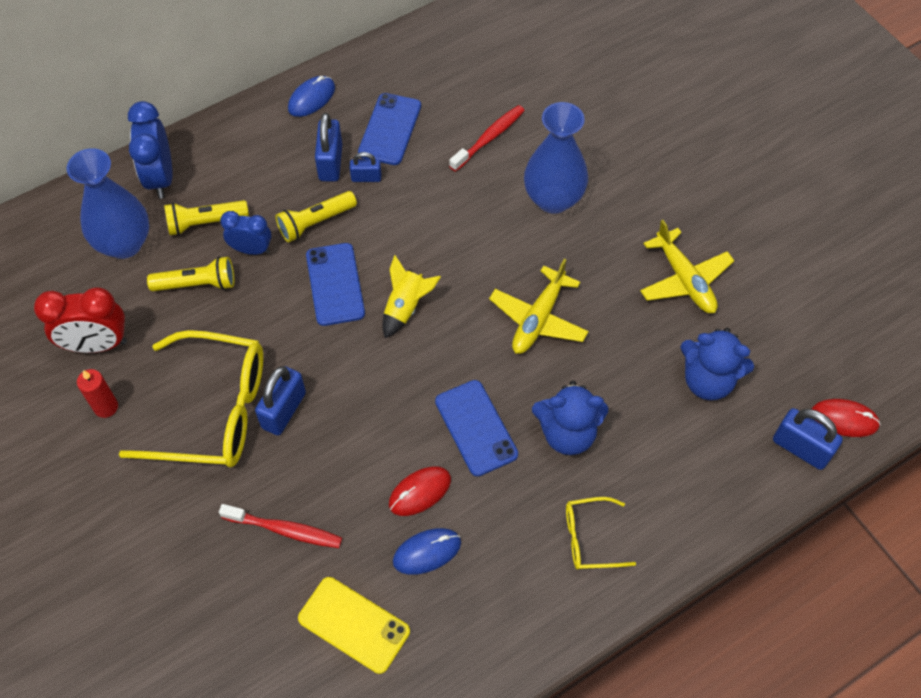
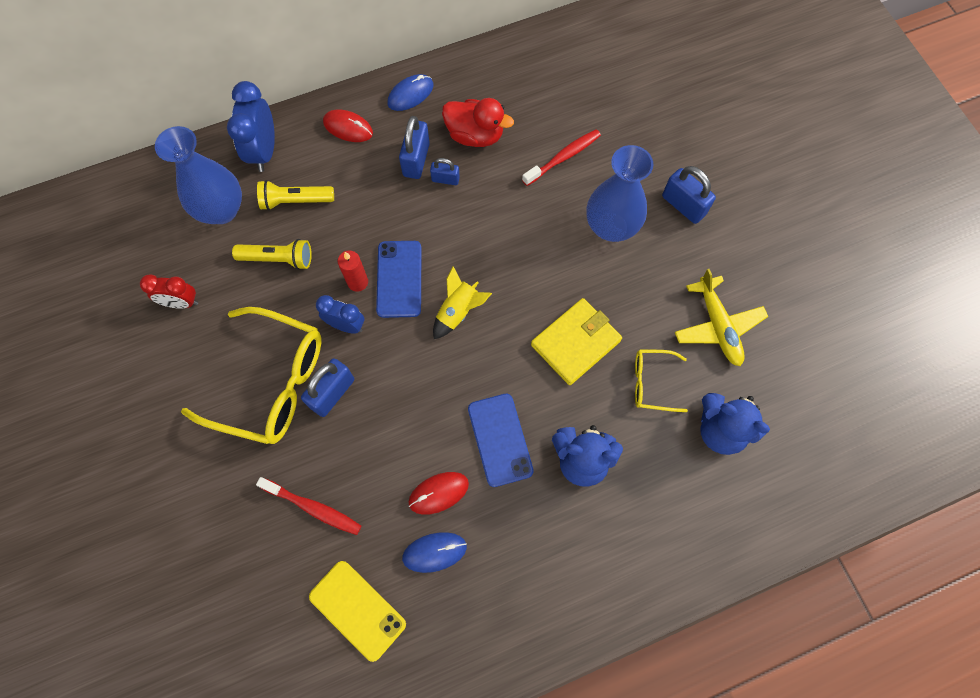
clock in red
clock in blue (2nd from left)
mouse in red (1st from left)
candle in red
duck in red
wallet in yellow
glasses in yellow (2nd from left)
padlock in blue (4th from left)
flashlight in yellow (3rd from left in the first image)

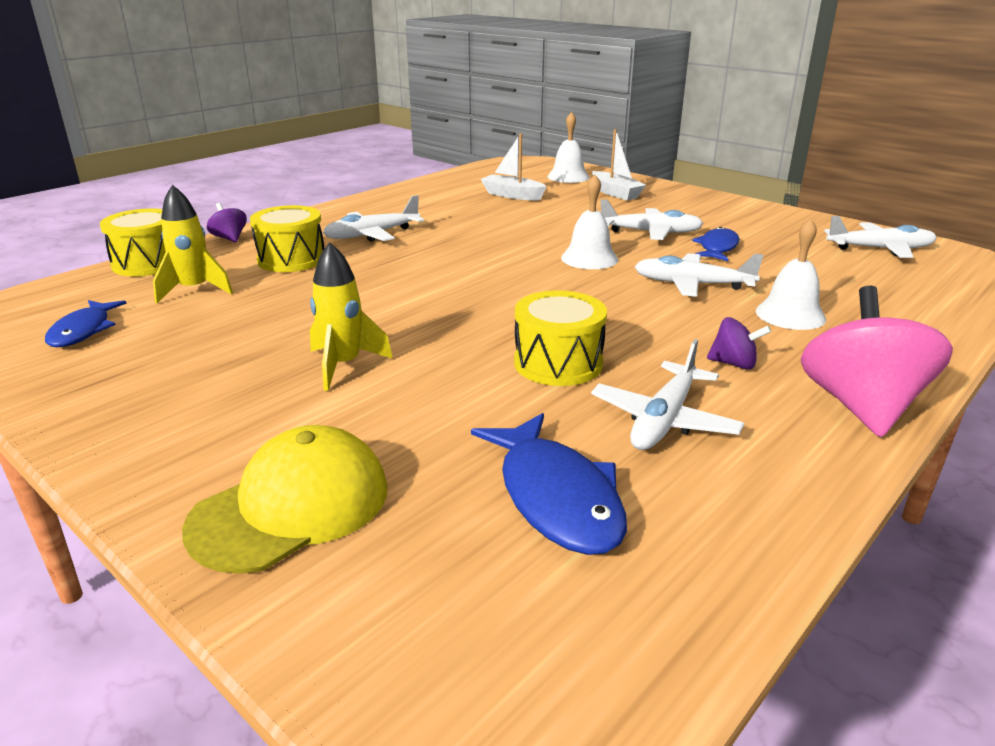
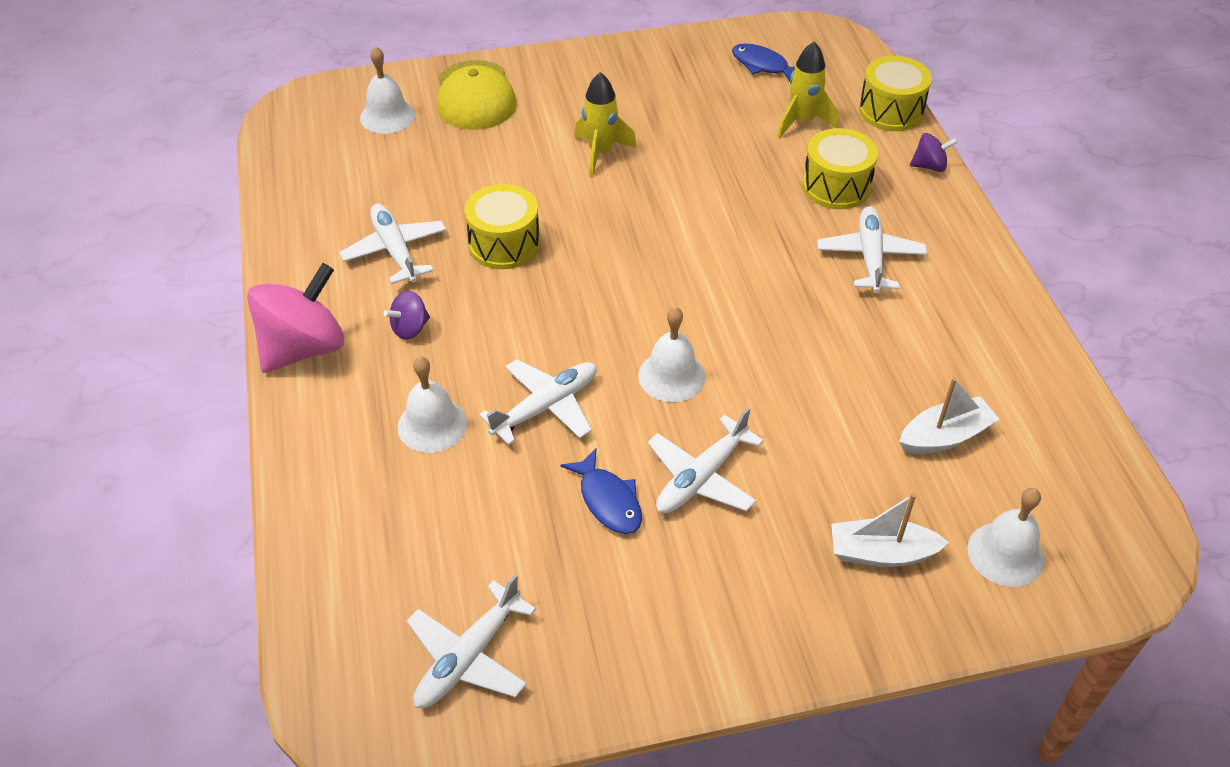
spinning top in pink
bell in white (1st from left)
fish in blue (2nd from left in the first image)

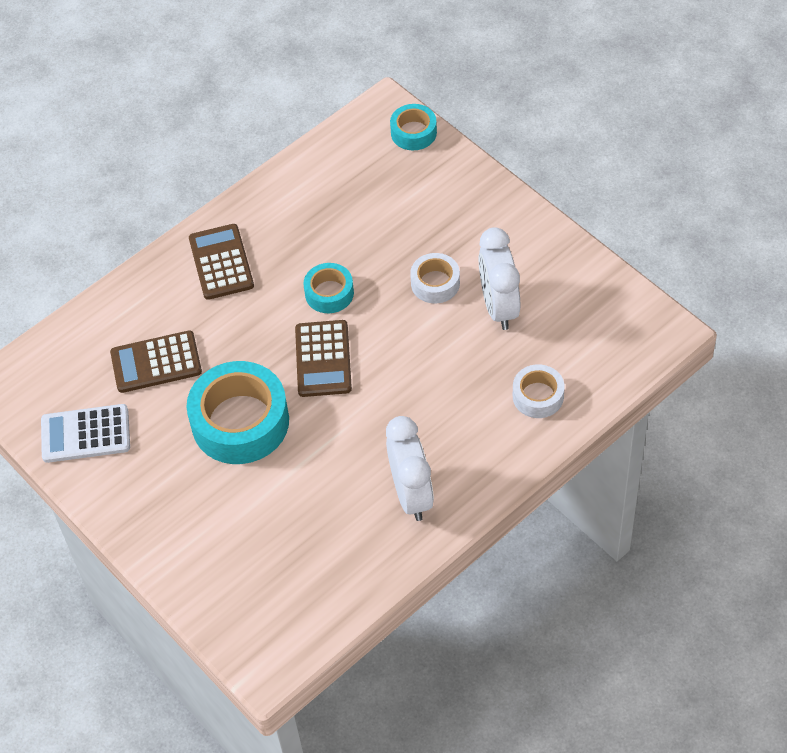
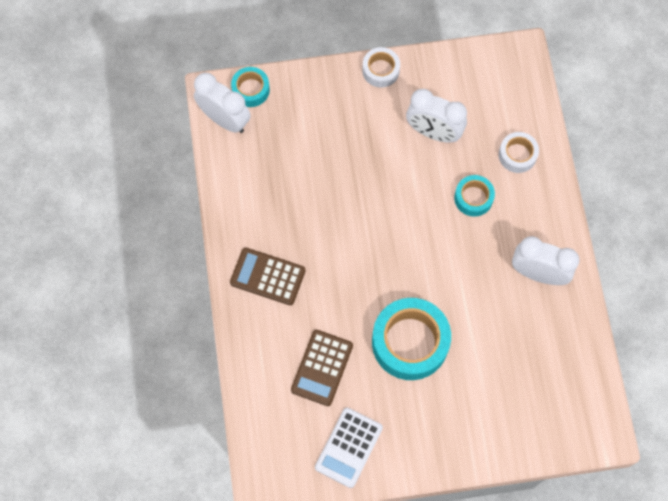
clock in white (1st from left)
tape in white (1st from left)
tape in turquoise (3rd from left)
calculator in brown (3rd from left in the first image)

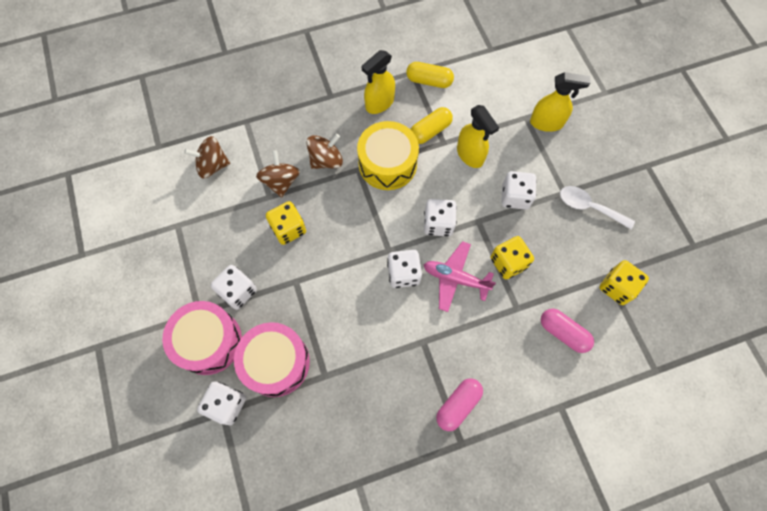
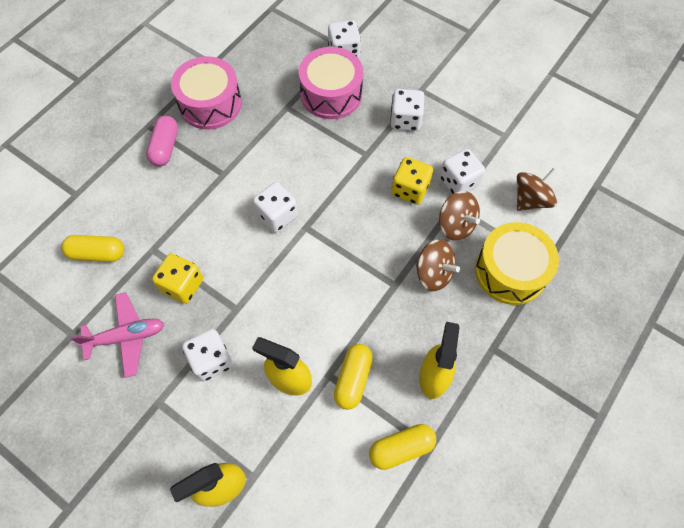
capsule in yellow (1st from left)
plane in pink
drum in pink (1st from left)
spinning top in brown (1st from left)
dice in white (5th from left)
drum in yellow
spoon in white
dice in yellow (3rd from left in the first image)

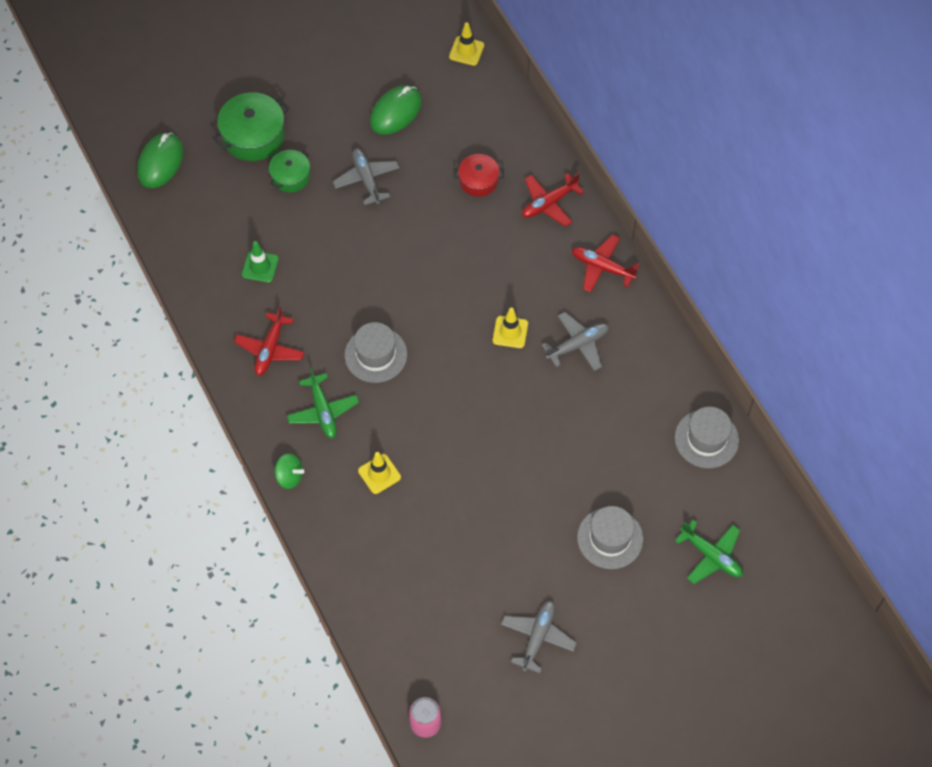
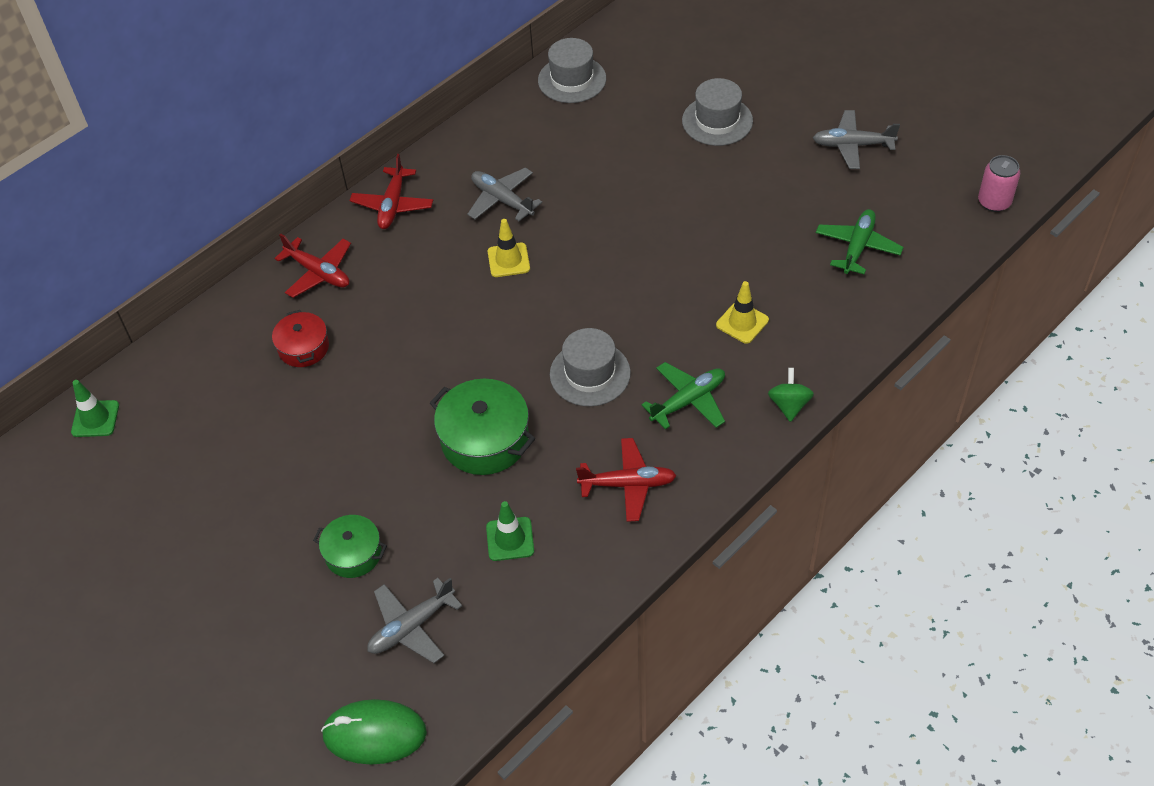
traffic cone in green (1st from left)
plane in grey (1st from left)
pot in green (2nd from left)
plane in green (2nd from left)
mouse in green (2nd from left in the first image)

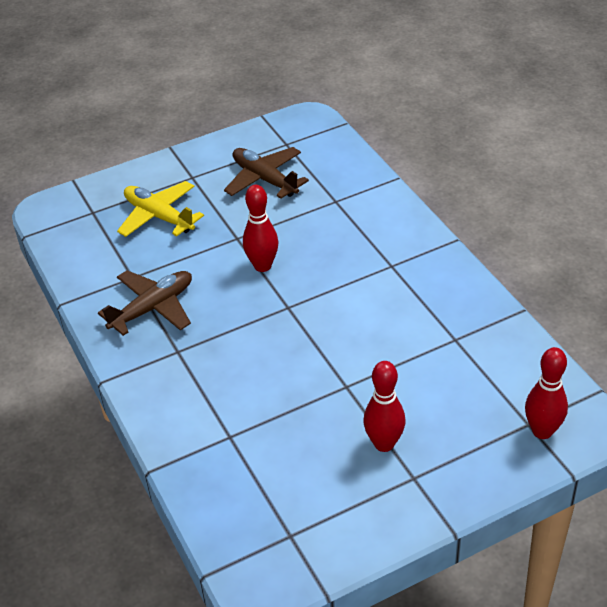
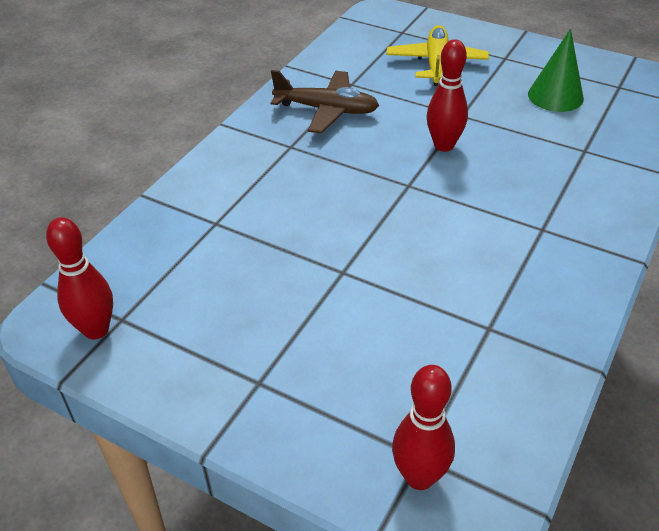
bowling pin in red (1st from left)
cone in green

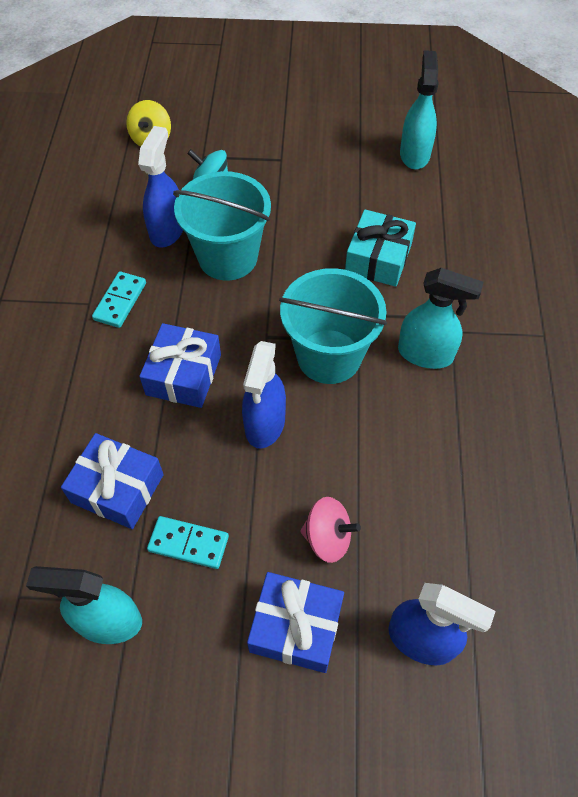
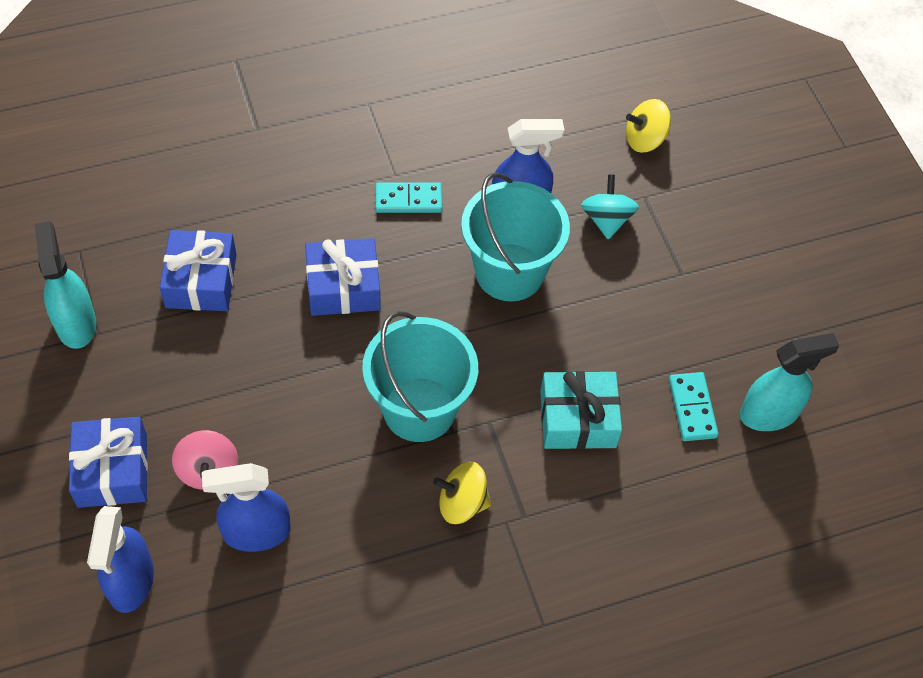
spray bottle in blue (2nd from left)
spinning top in yellow (1st from left)
domino in turquoise (2nd from left)

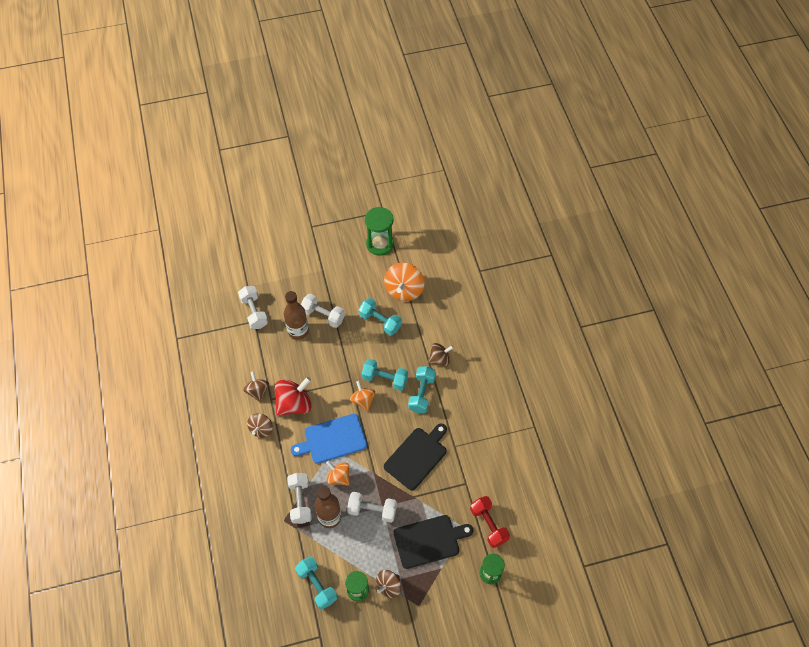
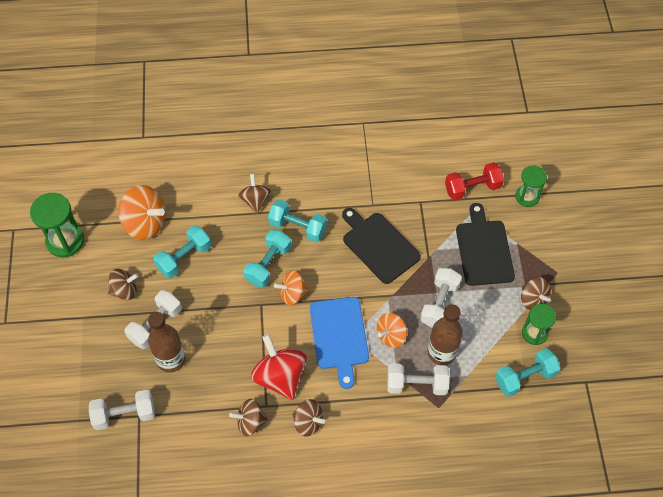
spinning top in brown (1st from left)

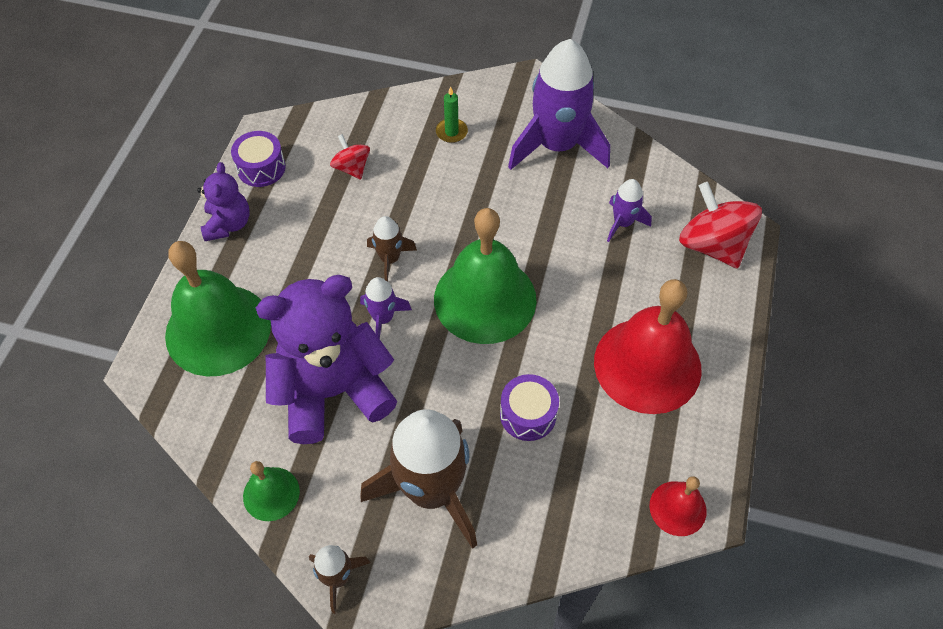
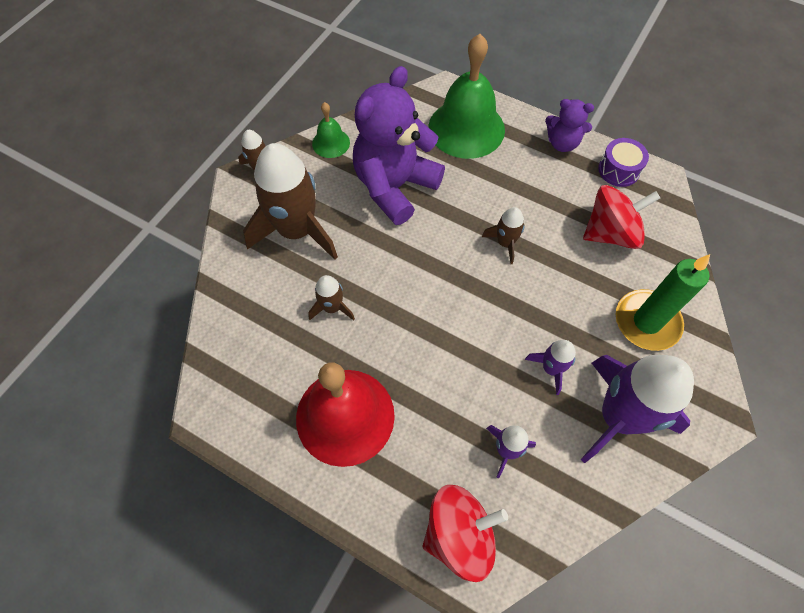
rocket in brown (3rd from left)
teddy bear in purple (1st from left)
rocket in purple (2nd from left)
spinning top in red (2nd from left)
candle in green
bell in green (3rd from left in the first image)
bell in red (2nd from left in the first image)

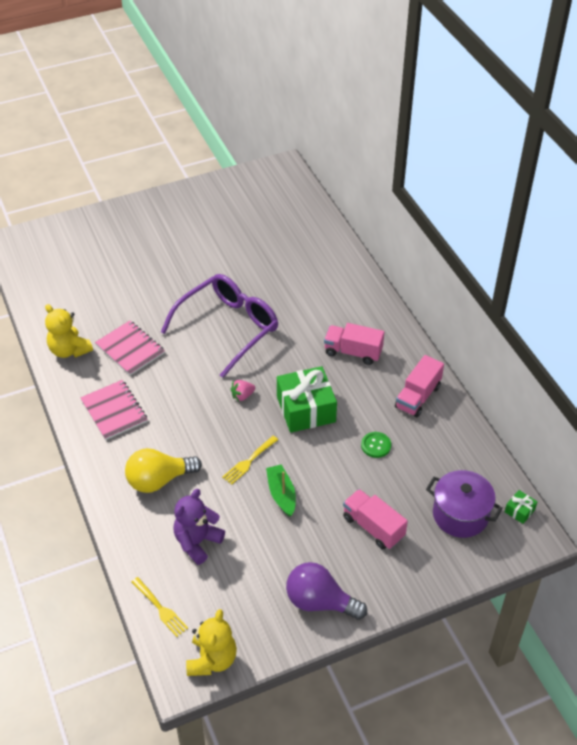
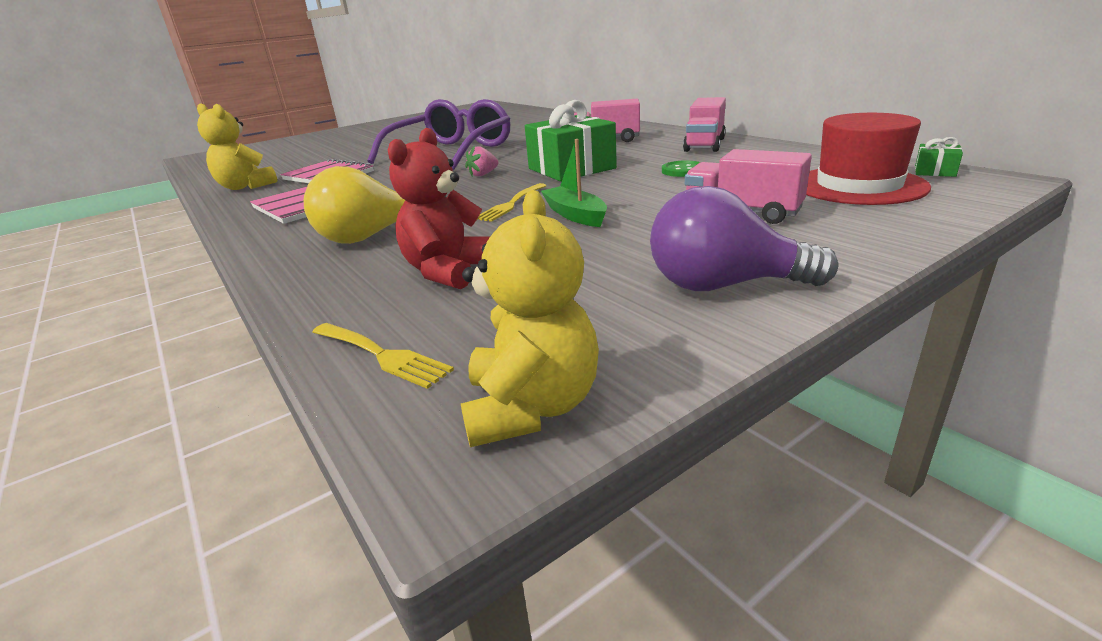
teddy bear in red
hat in red

